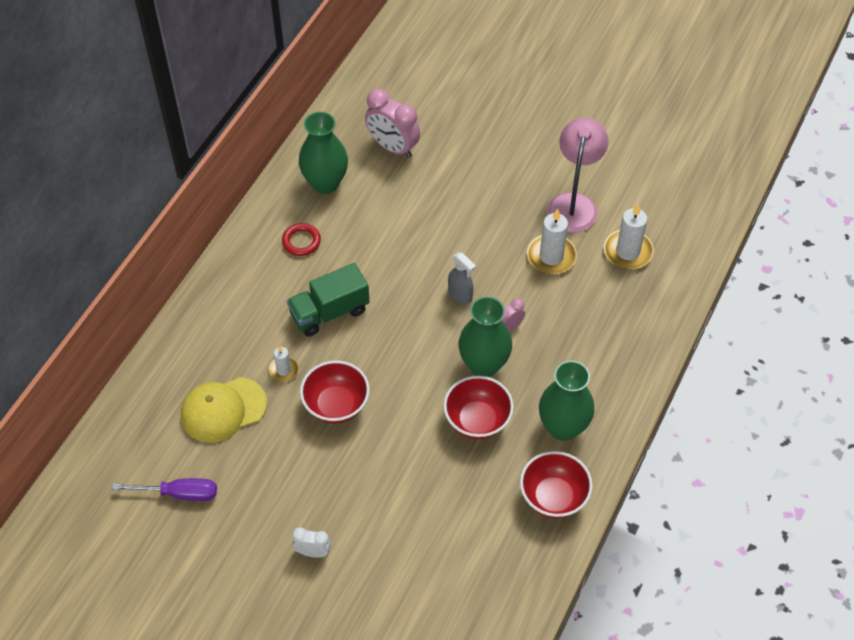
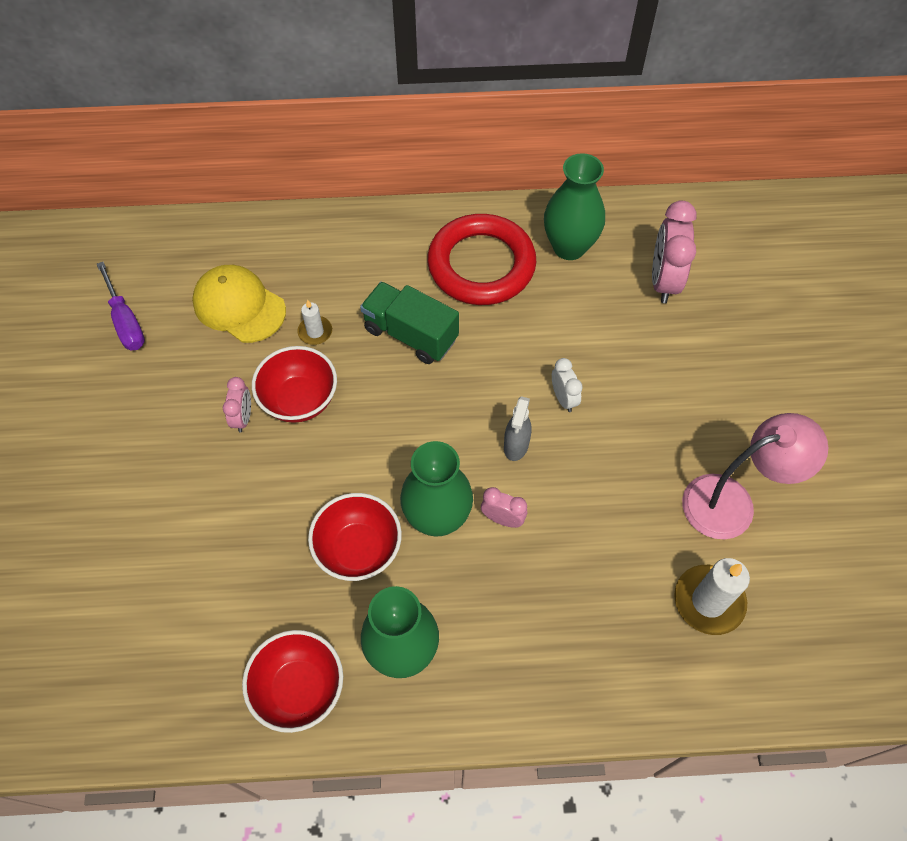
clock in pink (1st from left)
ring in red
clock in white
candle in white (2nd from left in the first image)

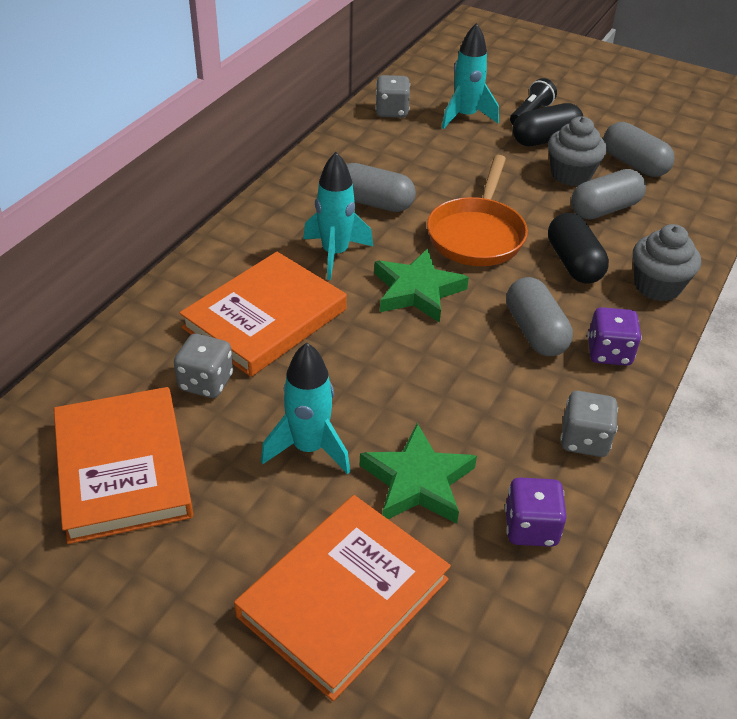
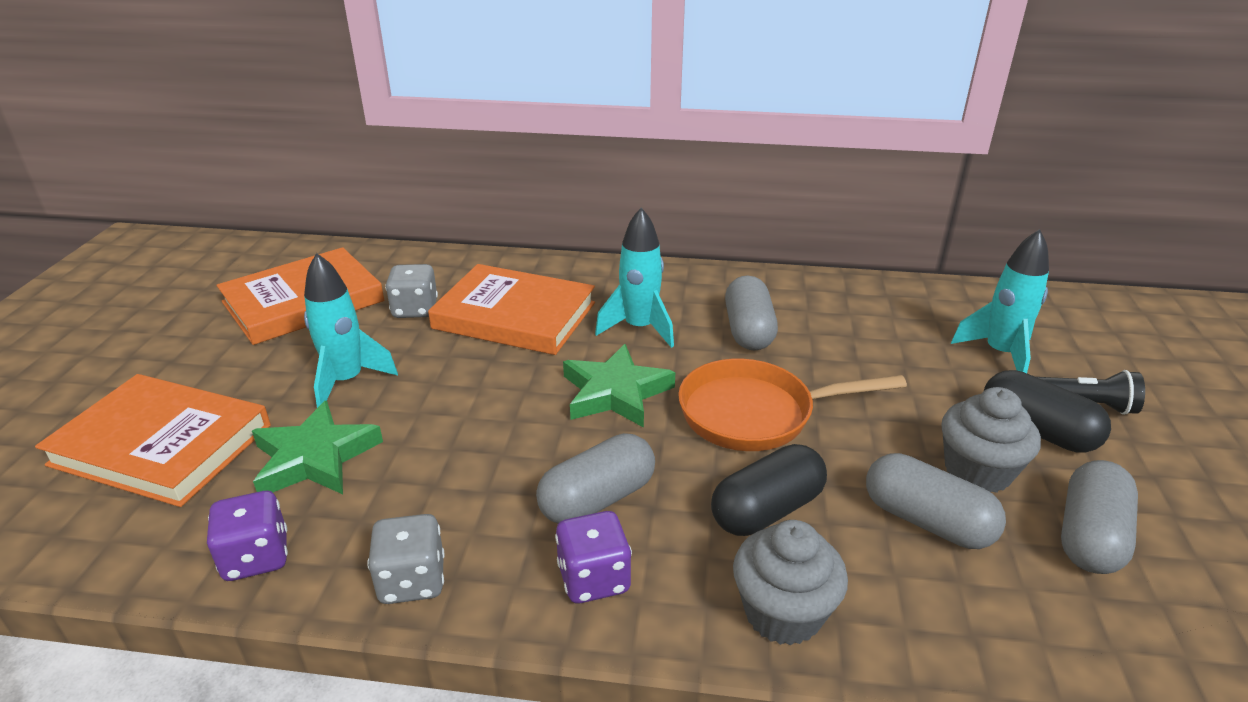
dice in grey (2nd from left in the first image)

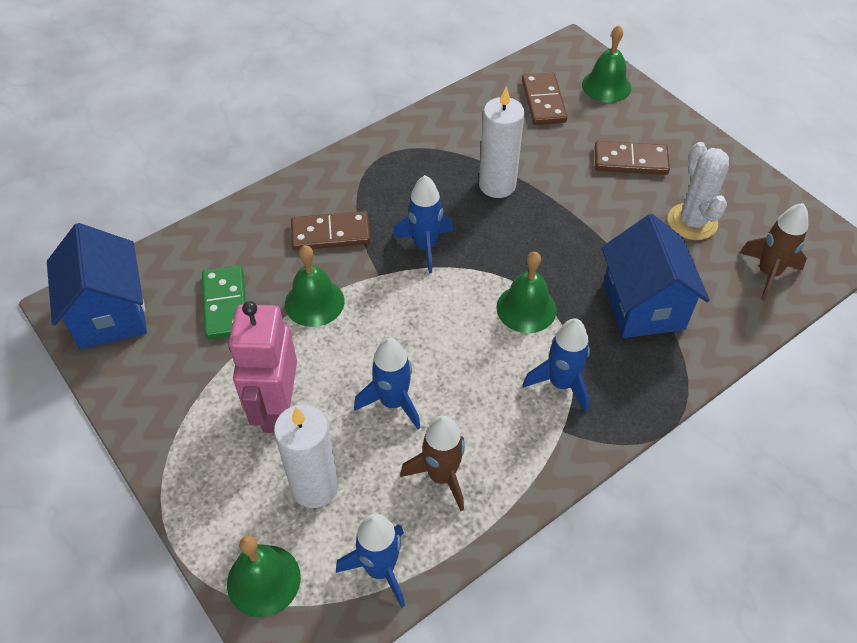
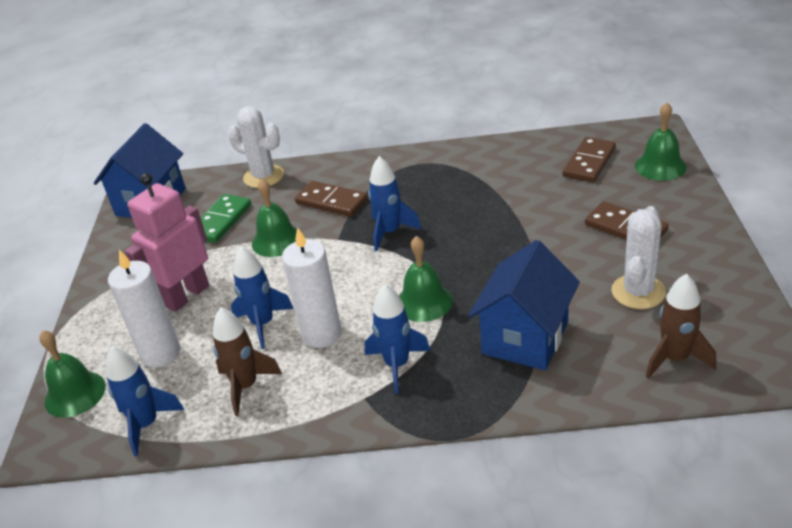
cactus in white (1st from left)
candle in white (2nd from left)

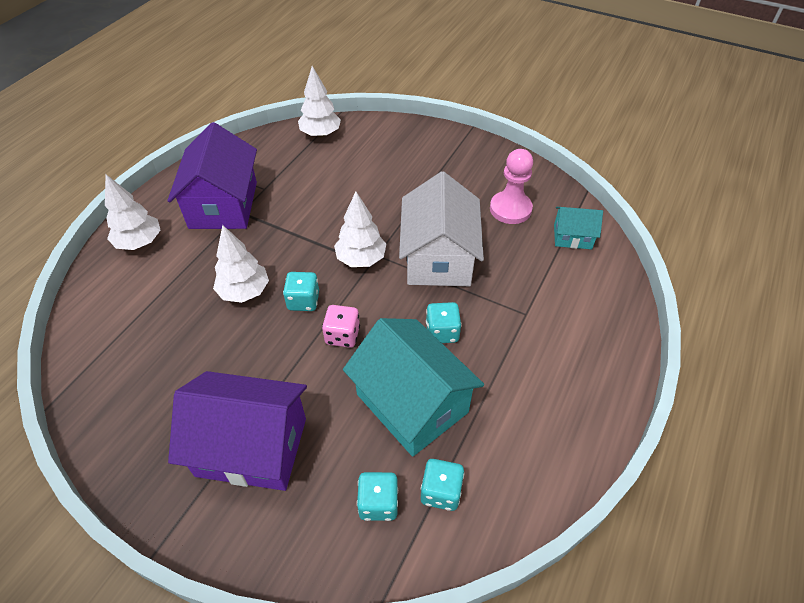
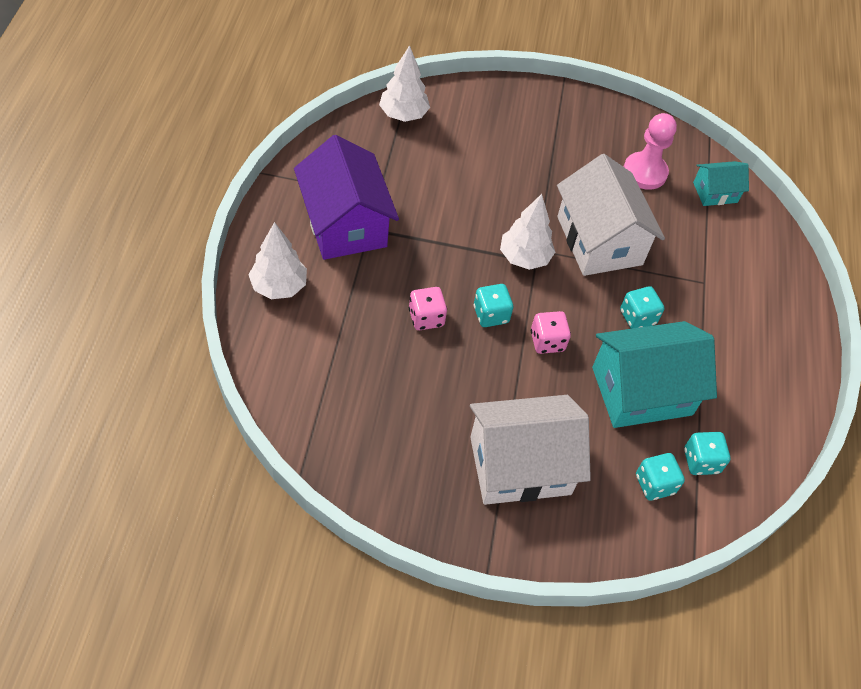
dice in pink (1st from left)
house in white (1st from left)
house in turquoise (1st from left)

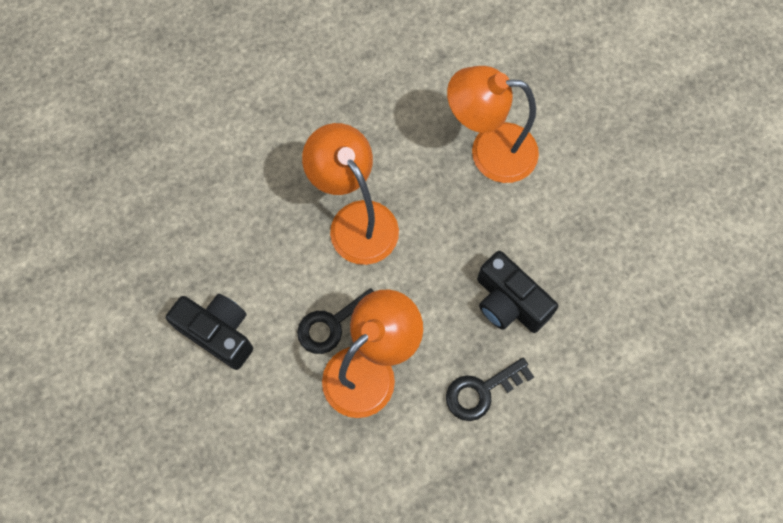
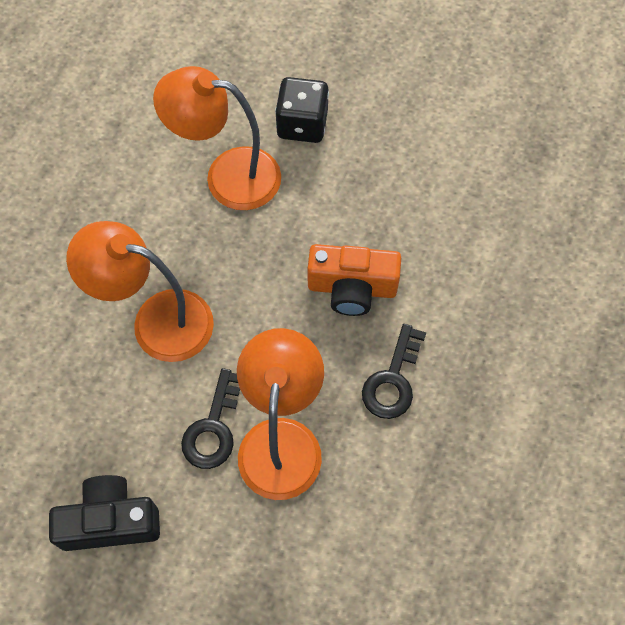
lamp in orange (2nd from left)
dice in black
camera in orange

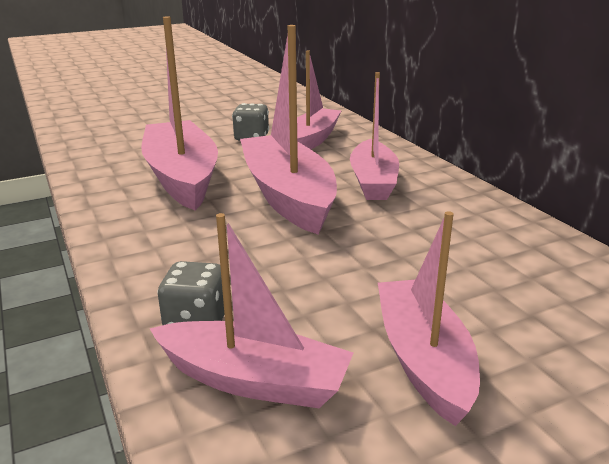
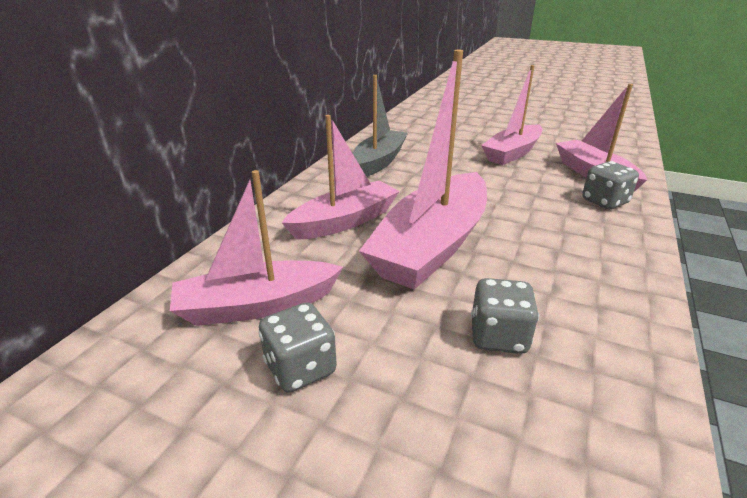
boat in grey
dice in grey (2nd from left)

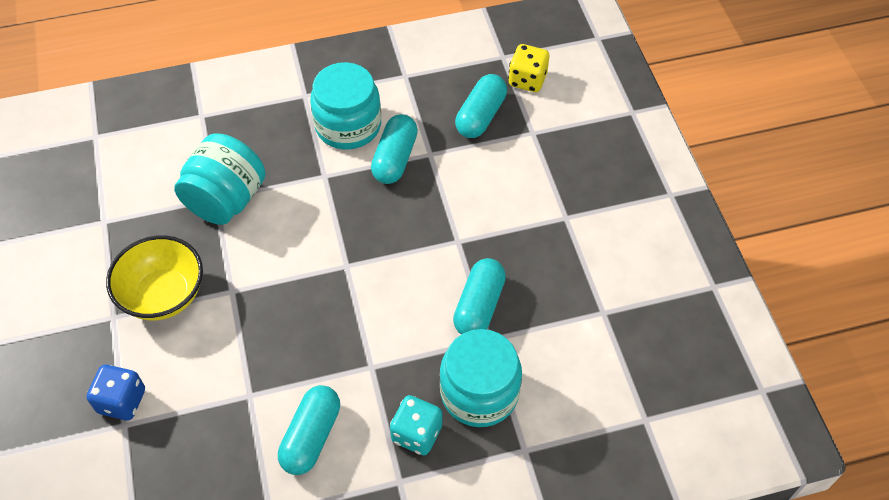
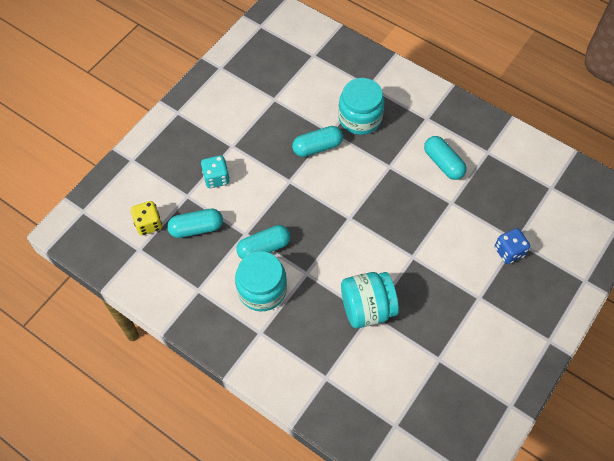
dice in turquoise
capsule in turquoise (4th from left)
bowl in yellow

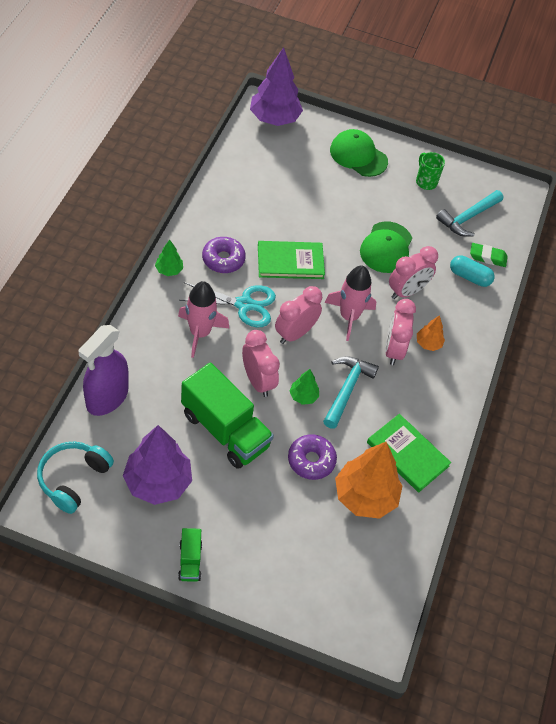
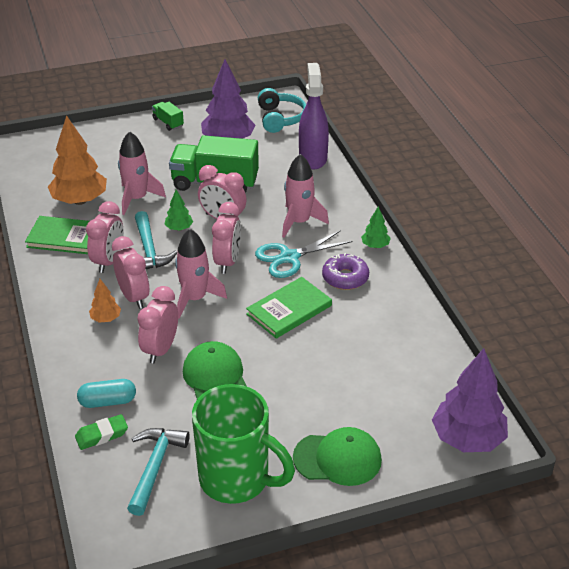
clock in pink (1st from left)
rocket in pink (1st from left)
mug in green

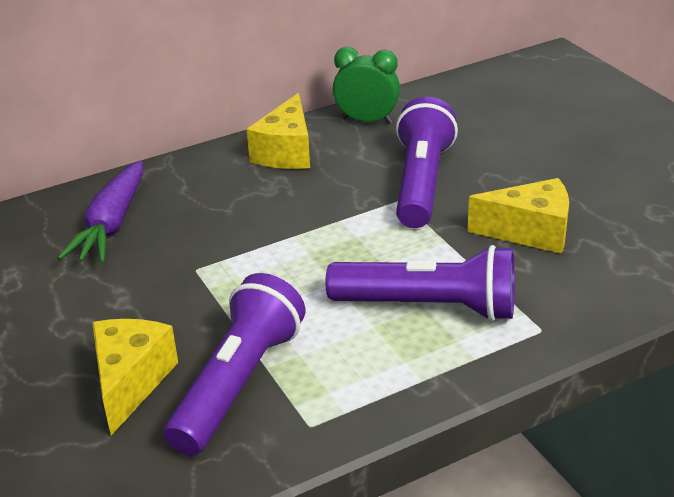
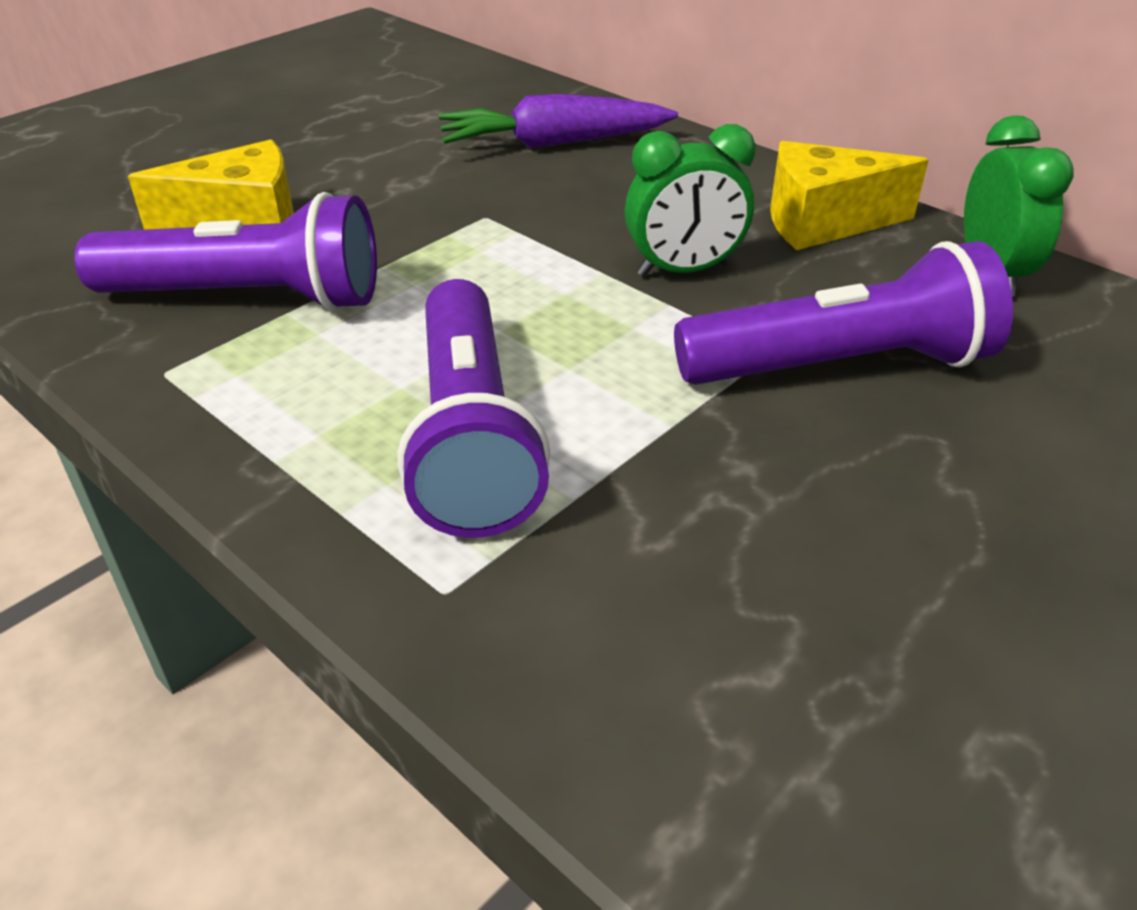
clock in green (1st from left)
cheese in yellow (3rd from left in the first image)

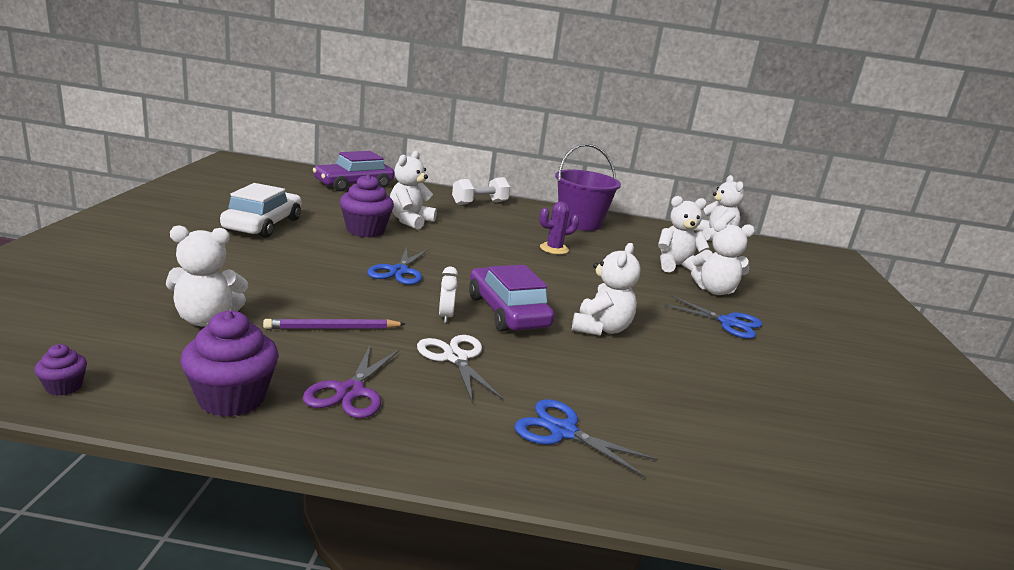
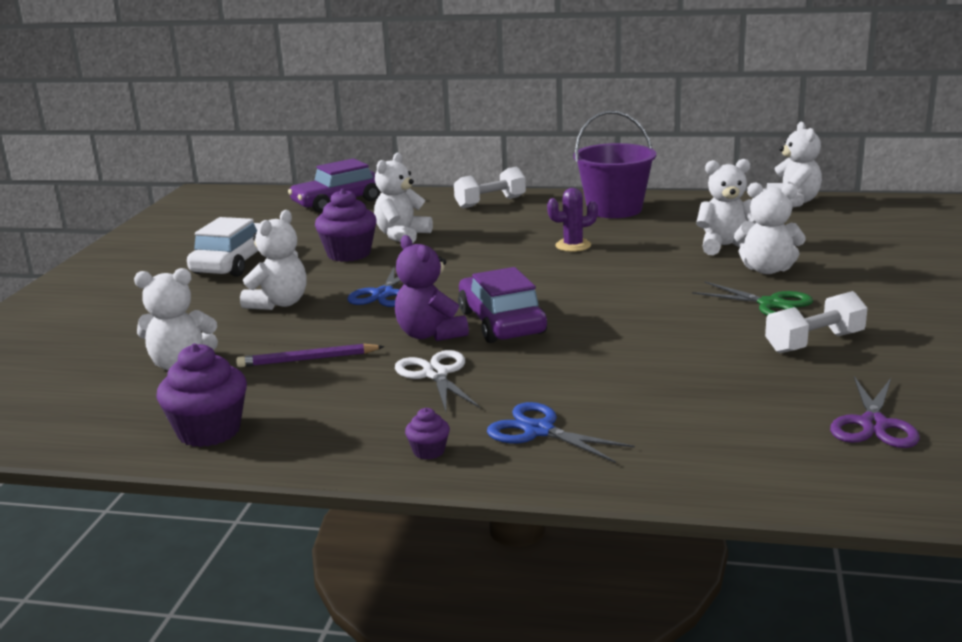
teddy bear in white (2nd from left)
teddy bear in purple
cupcake in purple (3rd from left)
scissors in green
dumbbell in white (2nd from left)
scissors in purple

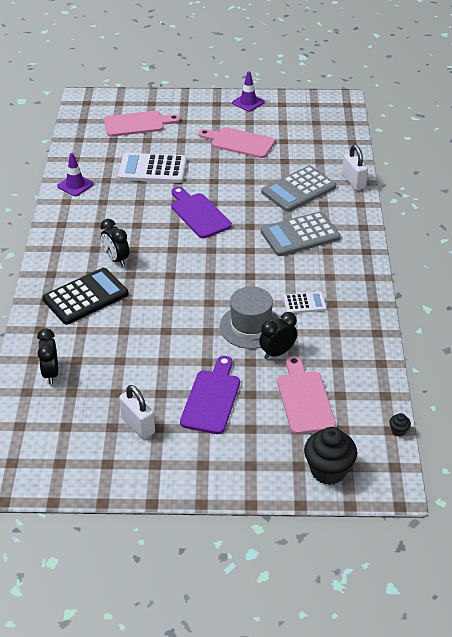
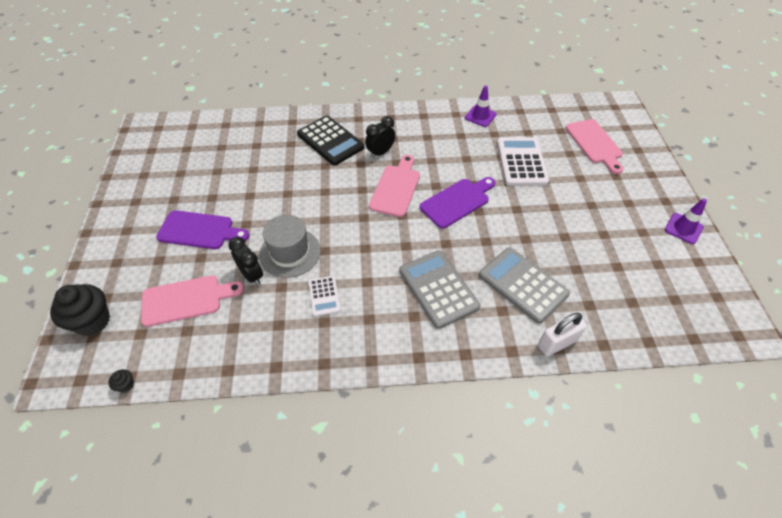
cutting board in pink (2nd from left)
clock in black (1st from left in the first image)
padlock in white (1st from left in the first image)

